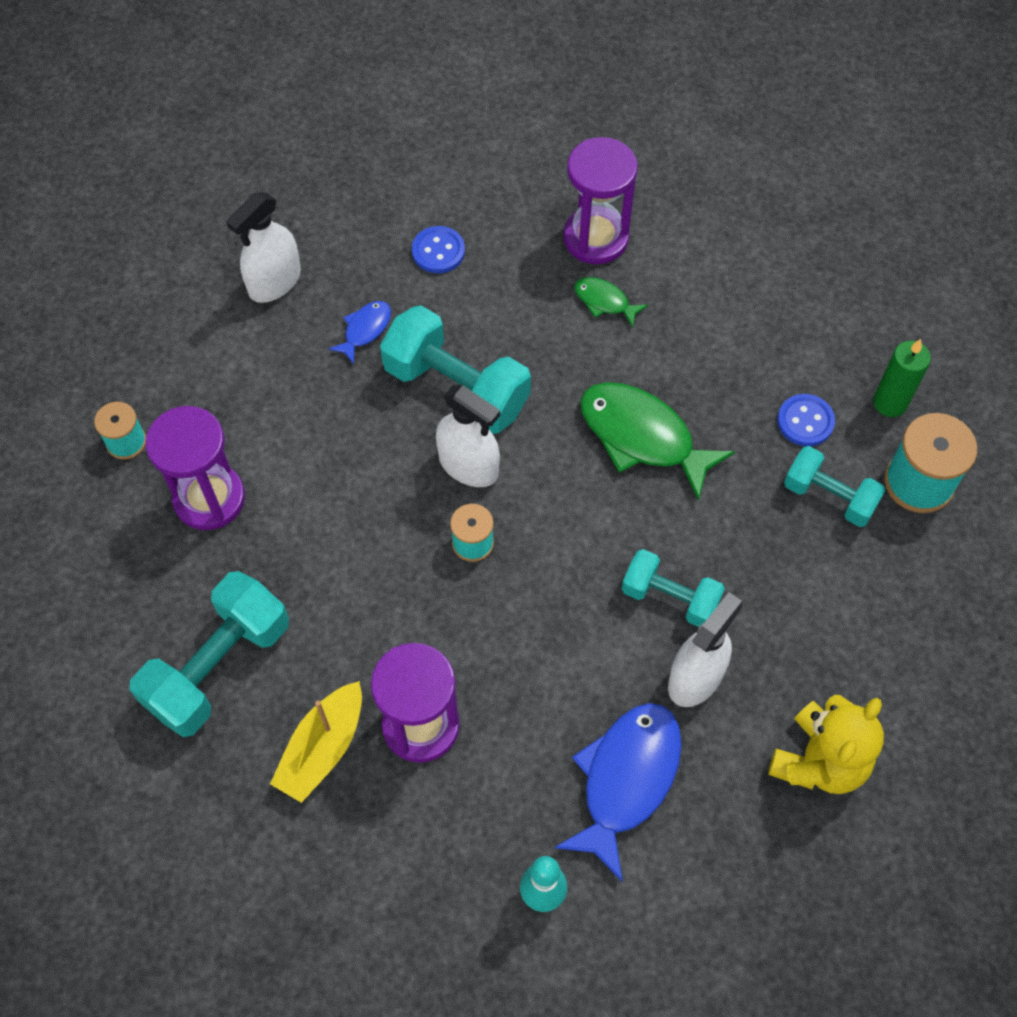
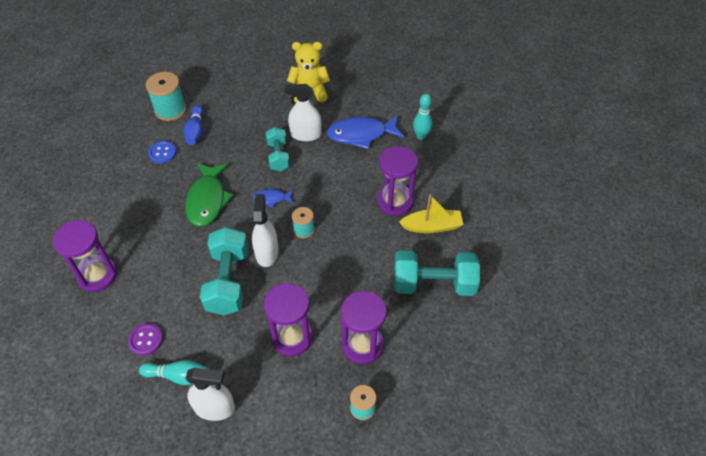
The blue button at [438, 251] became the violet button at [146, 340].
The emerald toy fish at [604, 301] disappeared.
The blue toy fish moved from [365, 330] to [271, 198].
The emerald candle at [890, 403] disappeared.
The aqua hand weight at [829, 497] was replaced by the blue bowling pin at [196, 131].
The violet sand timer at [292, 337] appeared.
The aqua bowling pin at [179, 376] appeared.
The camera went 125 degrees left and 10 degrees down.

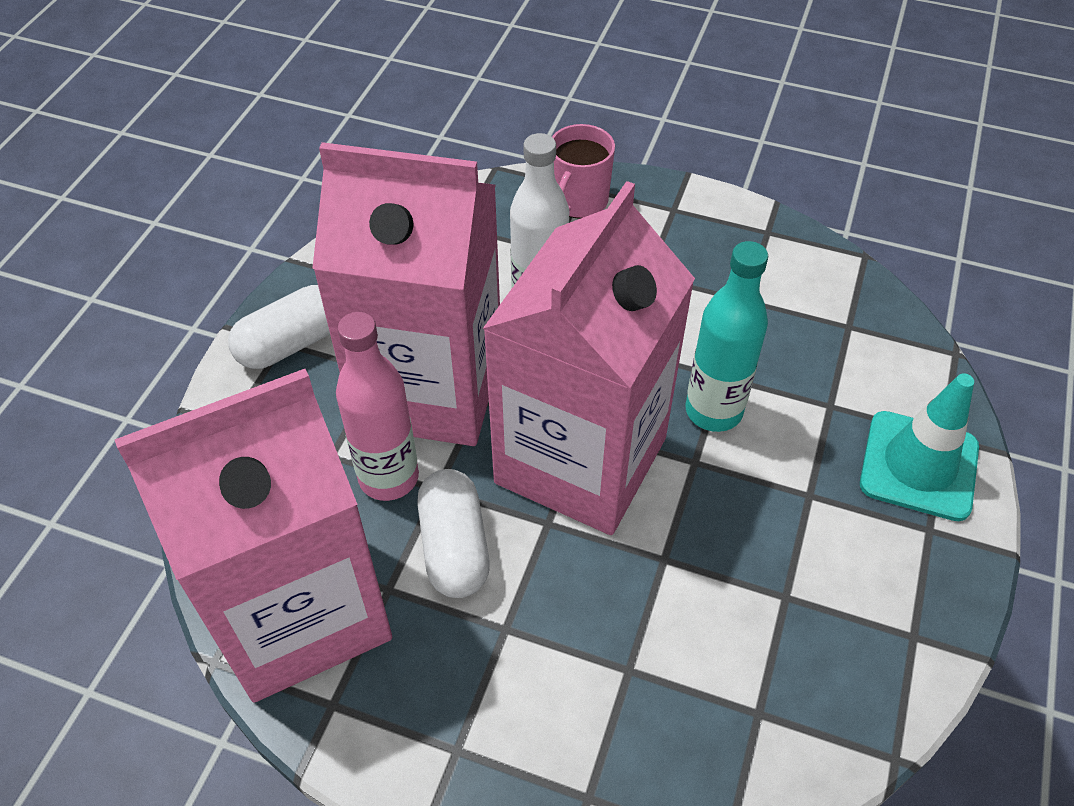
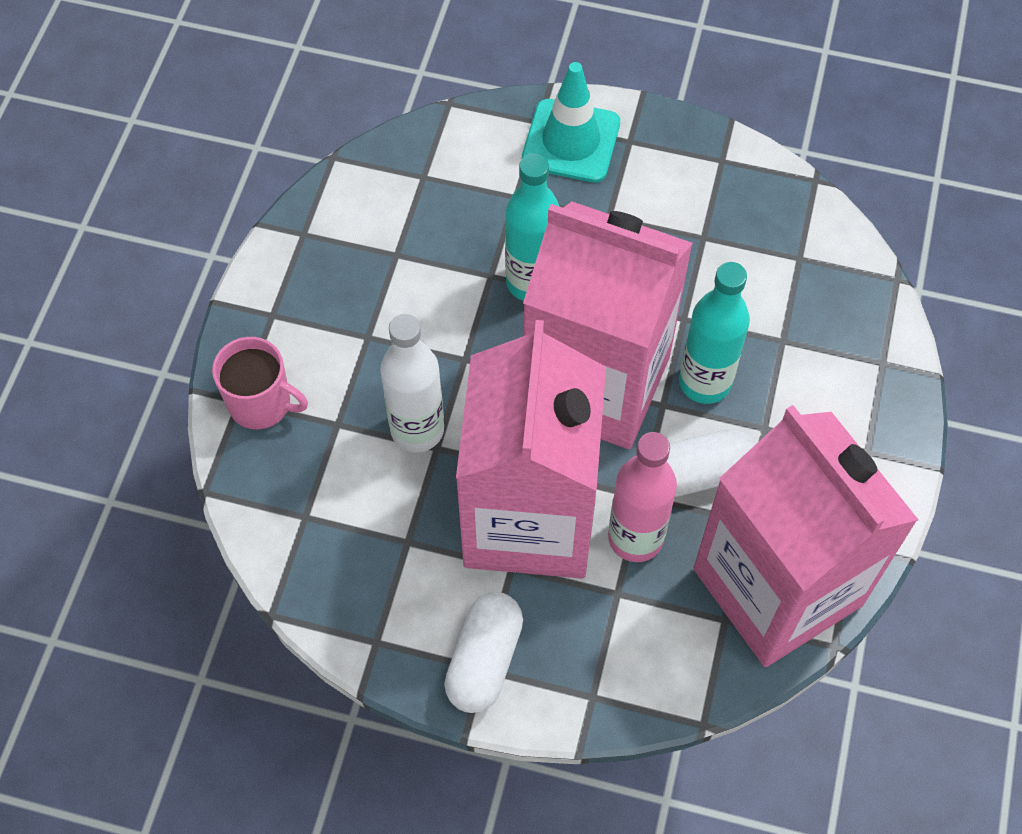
The snow-white pill at [291, 343] turned 60 degrees clockwise.
The aqua flask at [705, 382] appeared.
The camera went 95 degrees left and 10 degrees up.

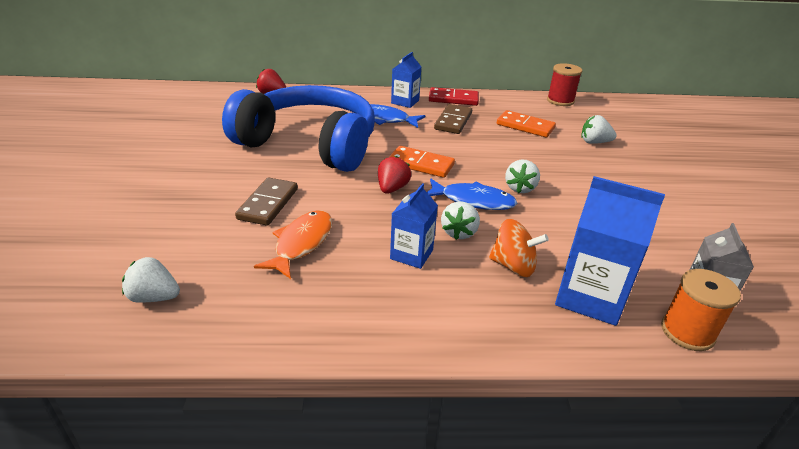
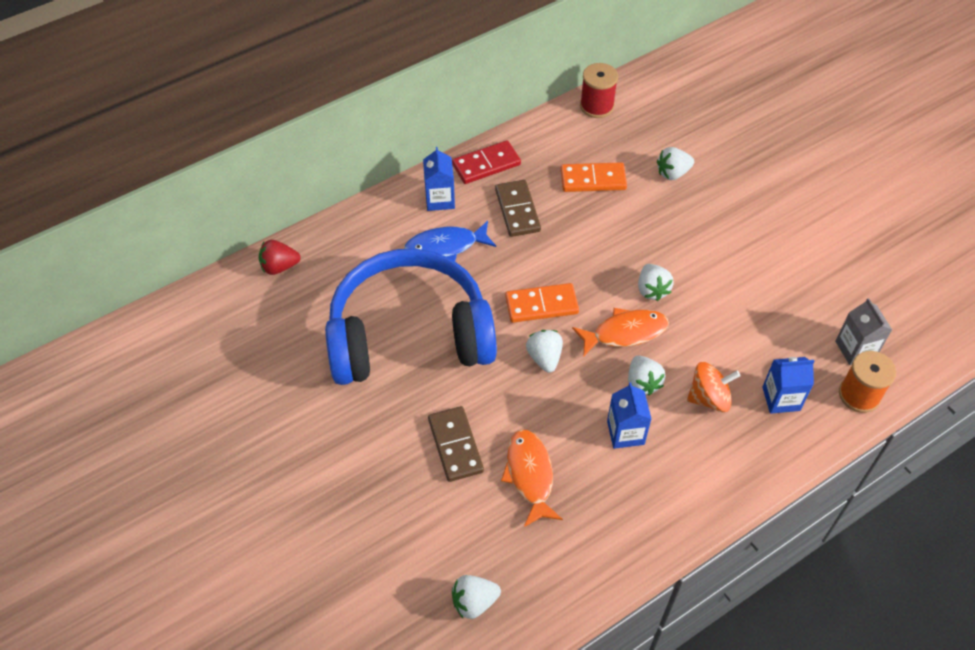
The scarlet strawberry at [392, 189] became the snow-white strawberry at [544, 358].
The blue milk carton at [590, 297] changed to 0.61 times the size.
The blue toy fish at [473, 200] became the bright orange toy fish at [625, 332].
The camera went 30 degrees left and 20 degrees up.

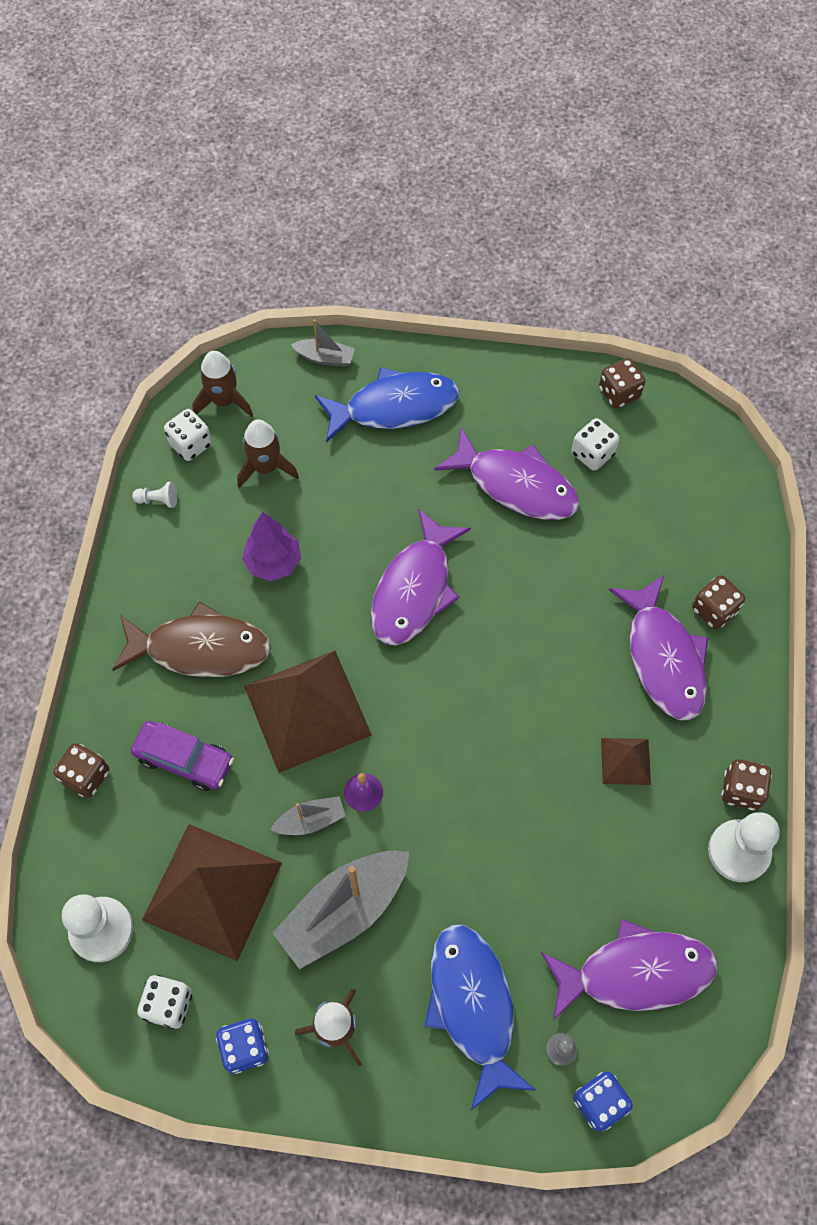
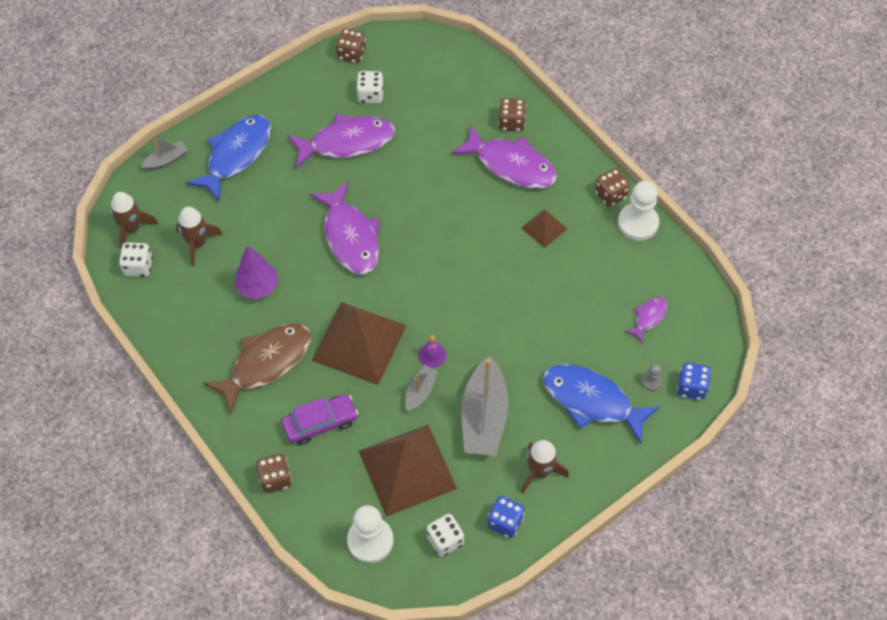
The snow-white chess pawn at [158, 500] disappeared.
The violet toy fish at [636, 972] changed to 0.49 times the size.
The camera went 45 degrees left and 5 degrees down.

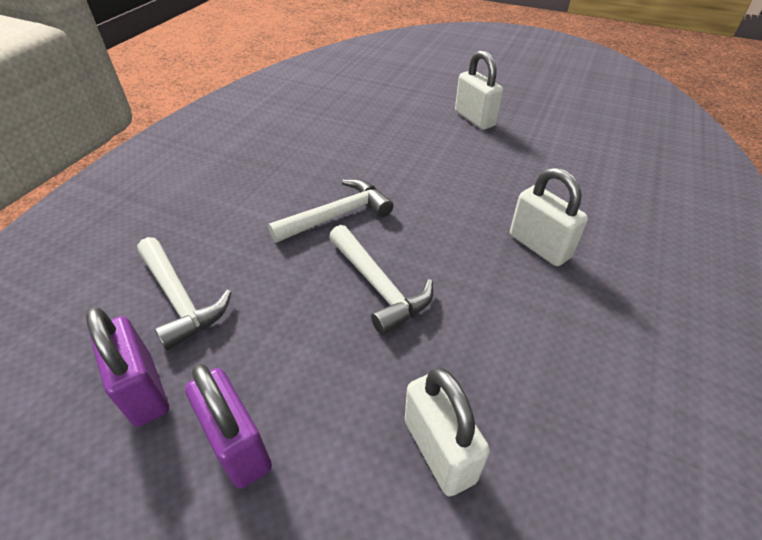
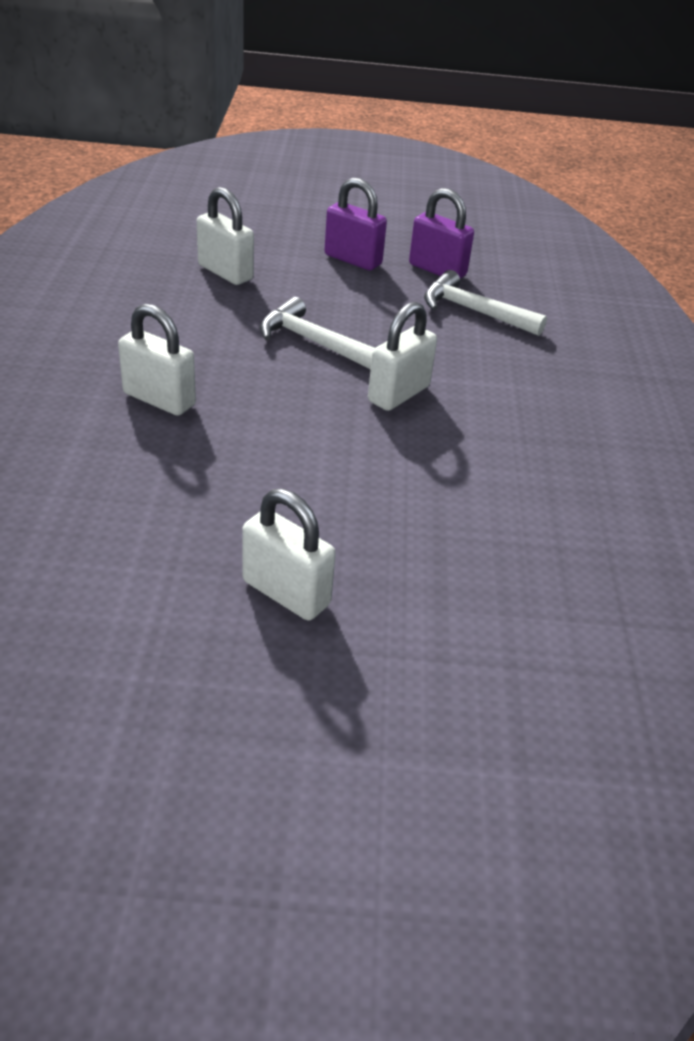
The snow-white carpenter's hammer at [337, 215] was replaced by the snow-white lock at [398, 394].
The camera went 155 degrees right and 5 degrees down.

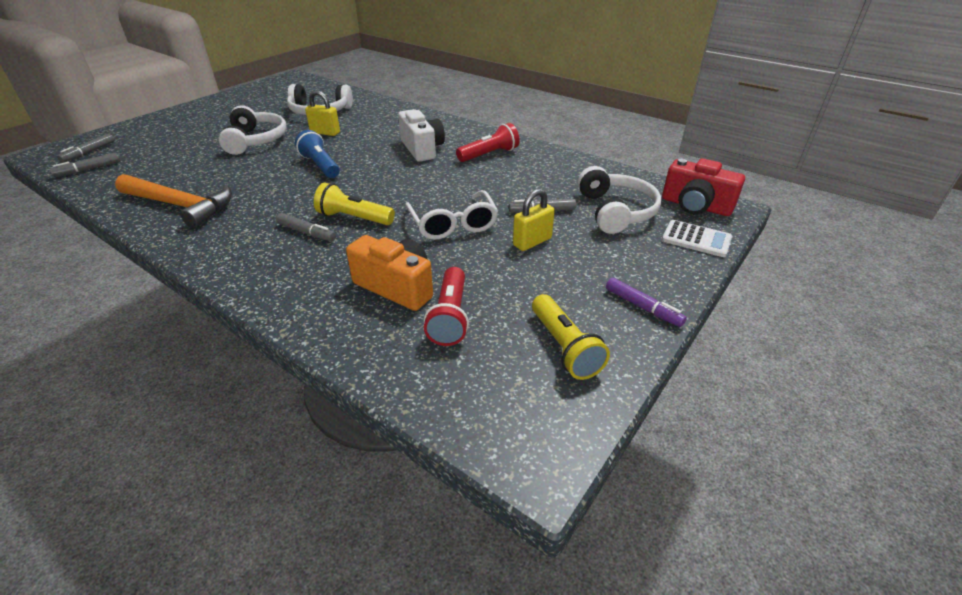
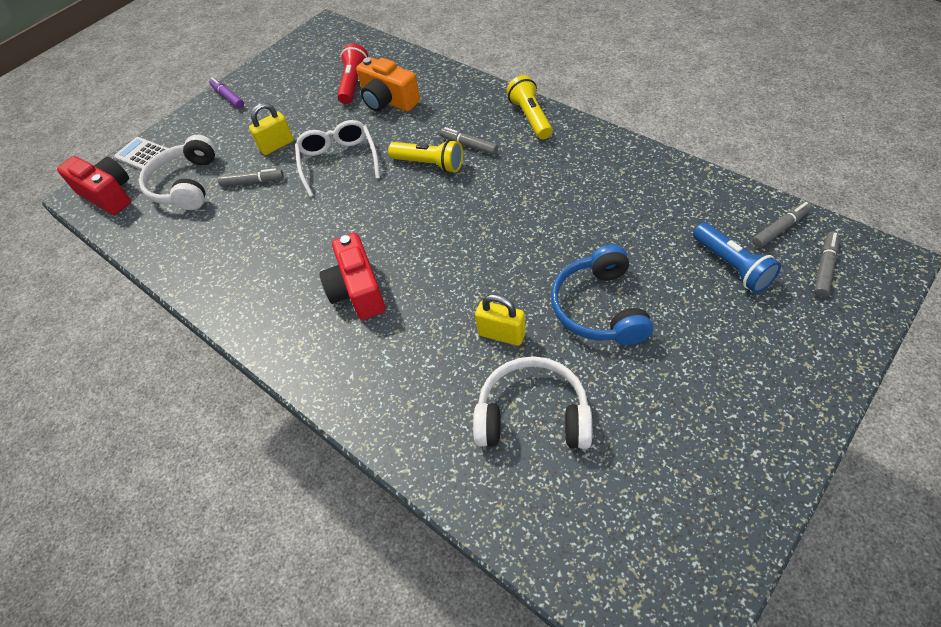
The snow-white over-ear headphones at [255, 140] became the blue over-ear headphones at [599, 308].
The snow-white camera at [422, 149] became the scarlet camera at [357, 291].
The scarlet pocket torch at [489, 155] disappeared.
The blue pocket torch moved from [320, 165] to [732, 266].
The bright orange carpenter's hammer at [181, 206] disappeared.
The yellow pocket torch moved from [564, 347] to [530, 117].
The camera went 170 degrees left and 15 degrees up.

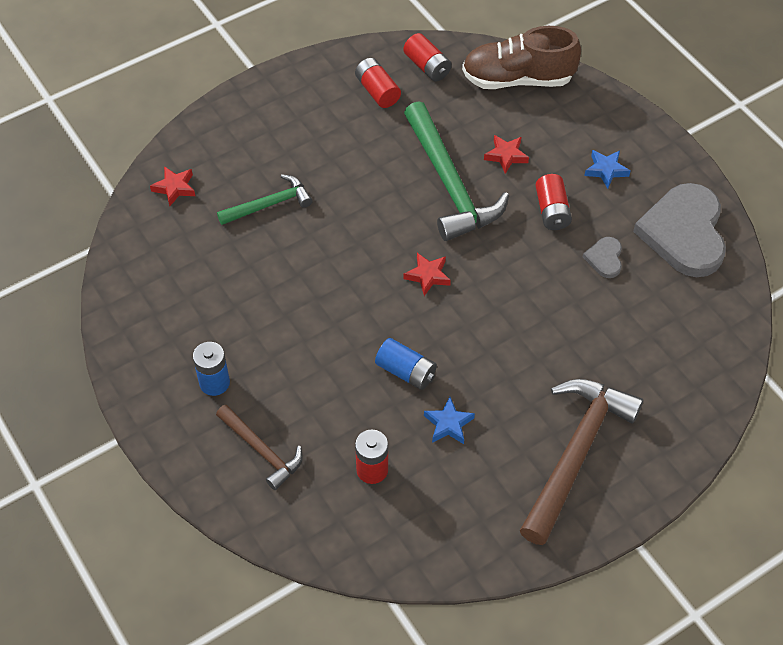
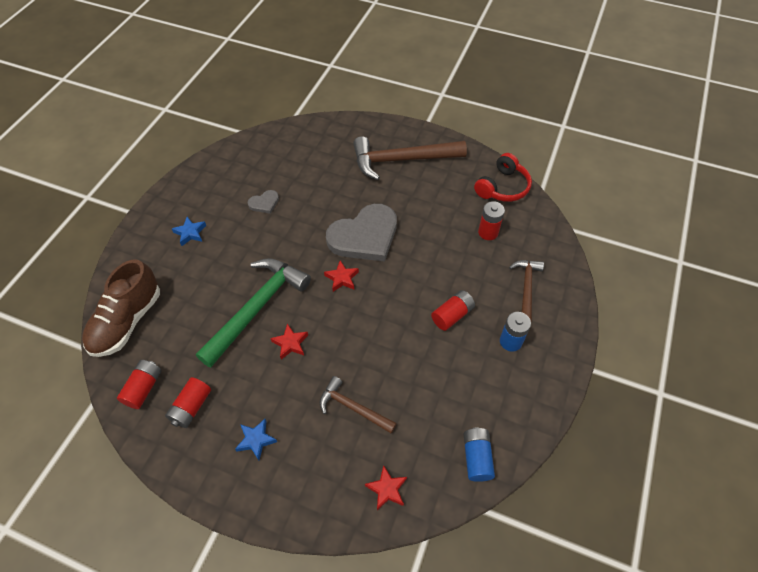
The brown sneaker at [517, 79] turned 60 degrees clockwise.
The scarlet star moved from [506, 156] to [290, 343].
The emerald carpenter's hammer at [269, 204] became the brown carpenter's hammer at [353, 407].
The scarlet power cell moved from [552, 211] to [452, 315].
The grey love heart moved from [684, 233] to [364, 236].
The blue power cell moved from [406, 371] to [477, 458].
The blue star moved from [448, 424] to [256, 440].
The scarlet over-ear headphones at [503, 187] appeared.
The camera went 125 degrees left and 0 degrees up.

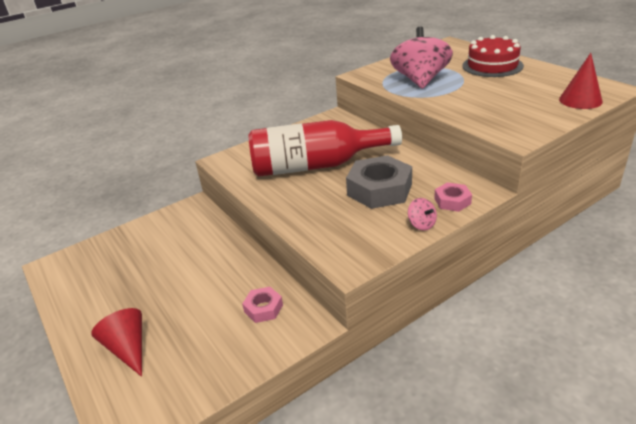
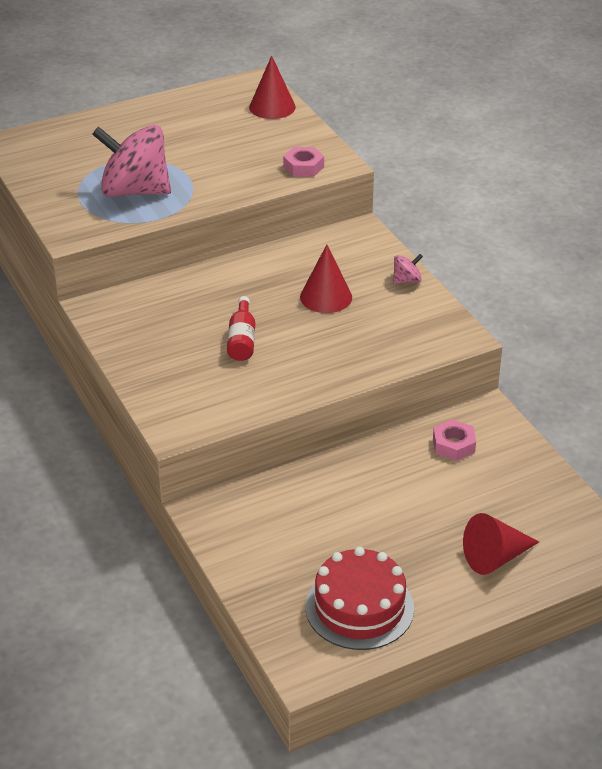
The scarlet layer cake moved from [492, 66] to [359, 607].
The scarlet flask at [316, 166] changed to 0.41 times the size.
The grey nut at [379, 189] was replaced by the scarlet cone shape at [326, 297].
The rose-pink nut moved from [452, 201] to [303, 167].
The camera went 85 degrees left and 5 degrees up.

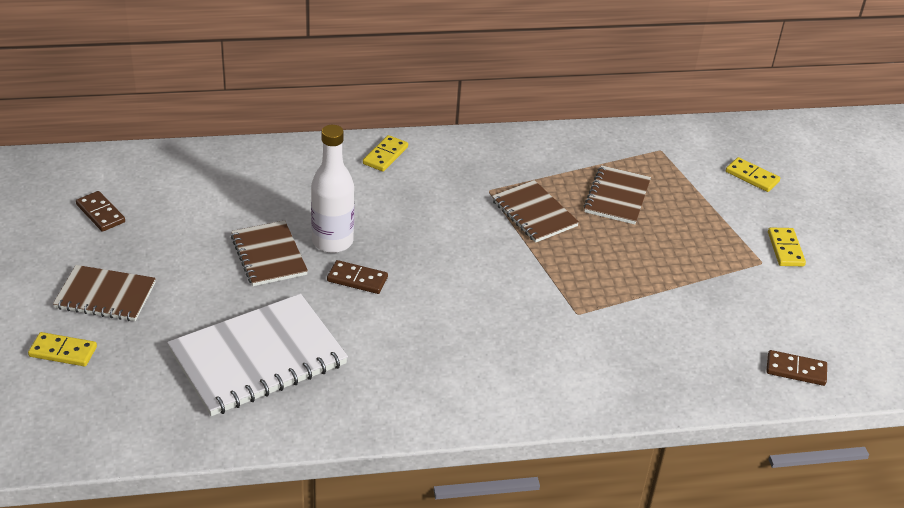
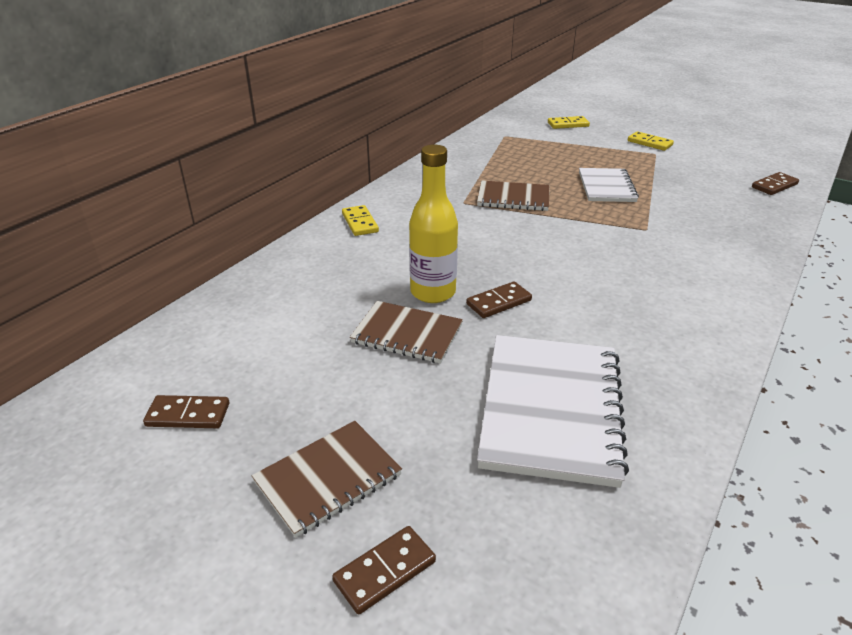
The snow-white flask at [332, 241] became the yellow flask at [433, 292].
The brown notepad at [617, 197] disappeared.
The yellow domino piece at [63, 351] became the brown domino piece at [385, 571].
The snow-white notepad at [606, 187] appeared.
The camera went 45 degrees left and 5 degrees down.

